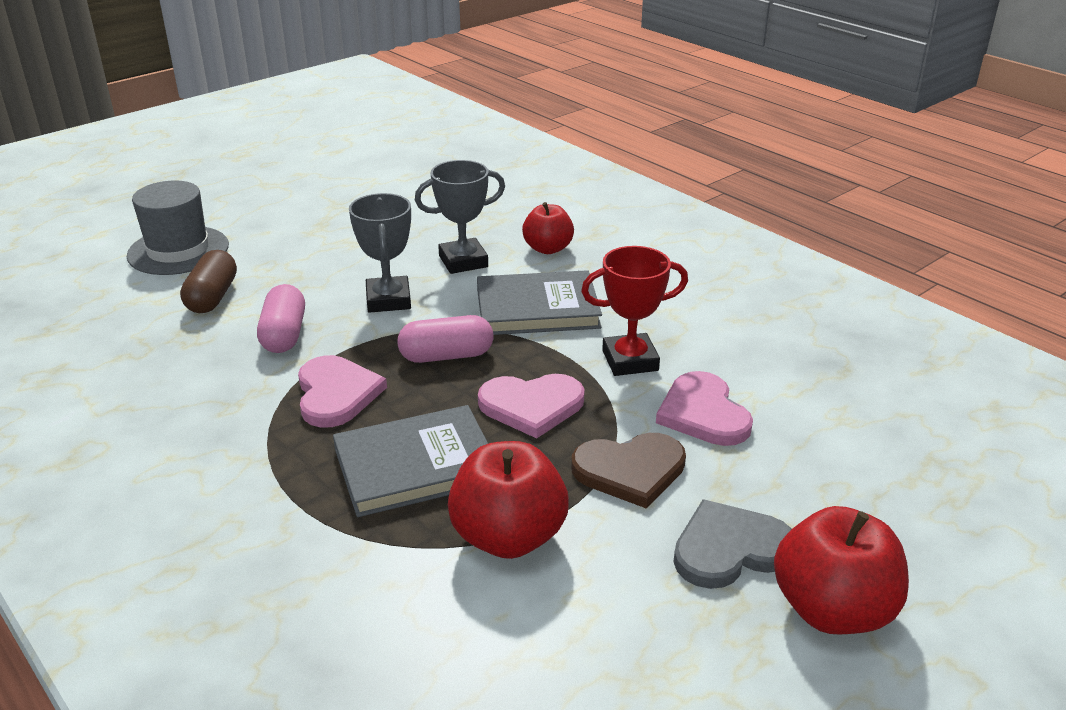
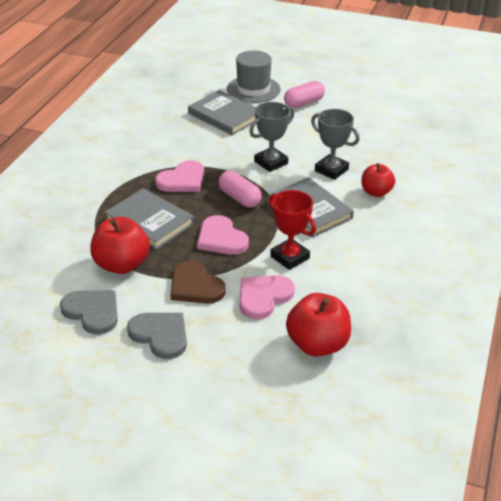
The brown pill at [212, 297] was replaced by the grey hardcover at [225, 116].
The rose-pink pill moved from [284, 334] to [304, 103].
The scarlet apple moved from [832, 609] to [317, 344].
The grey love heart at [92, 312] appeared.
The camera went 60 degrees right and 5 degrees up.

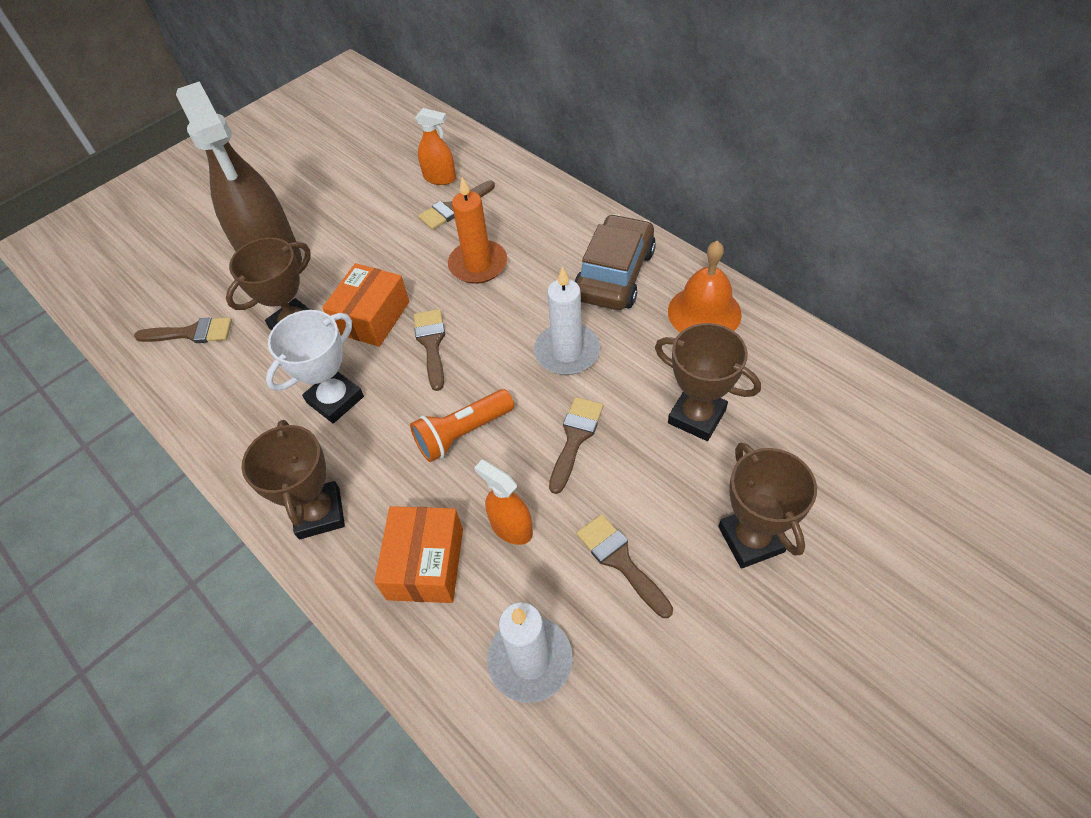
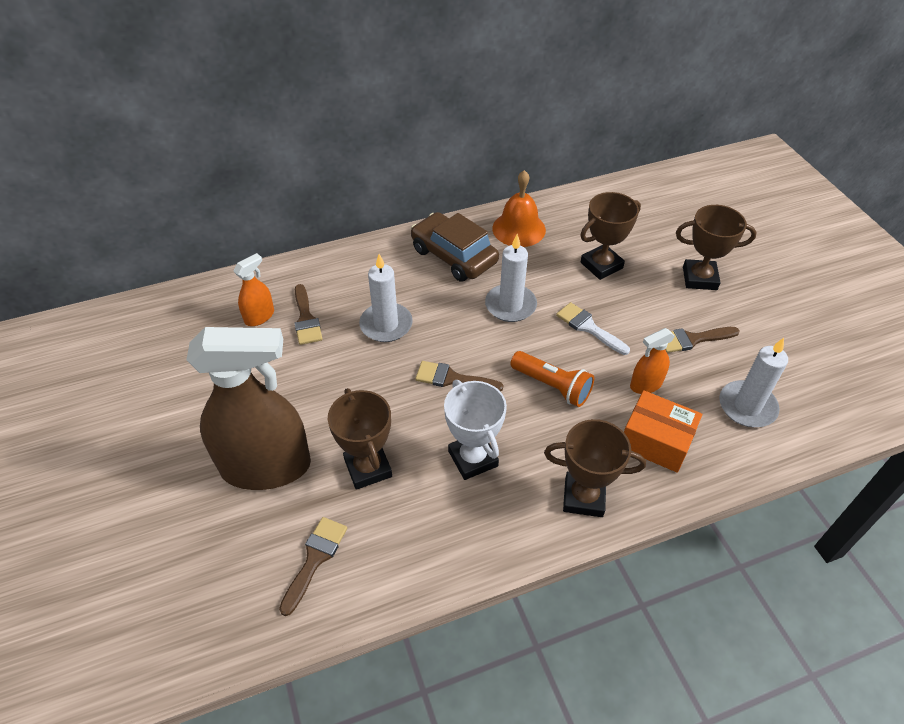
The bright orange candle at [478, 264] became the snow-white candle at [386, 325].
The bright orange box at [372, 317] disappeared.
The bright orange pocket torch at [462, 433] turned 45 degrees counterclockwise.
The brown paint brush at [575, 438] became the snow-white paint brush at [588, 327].
The camera went 70 degrees left and 5 degrees down.

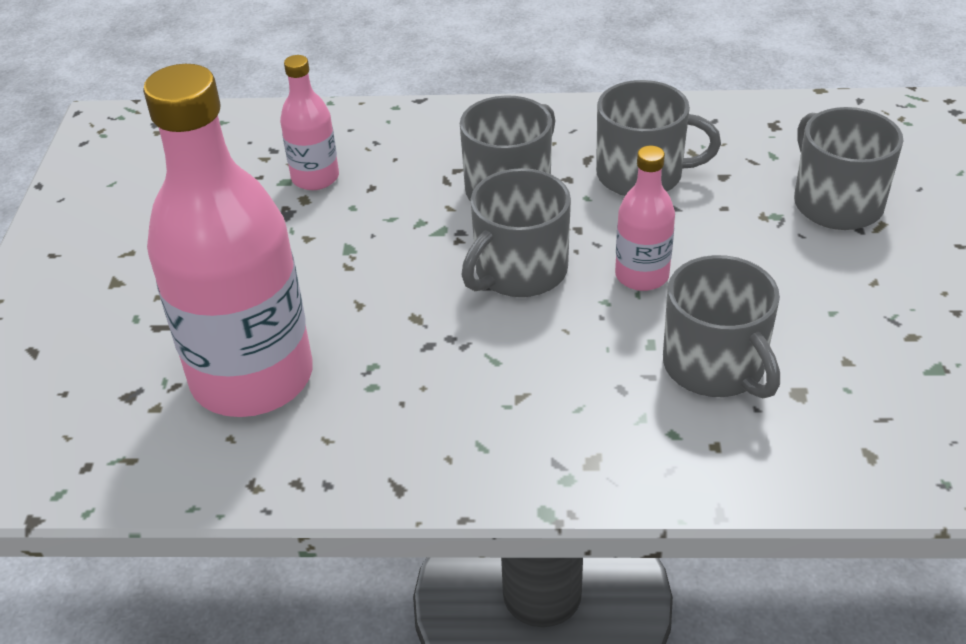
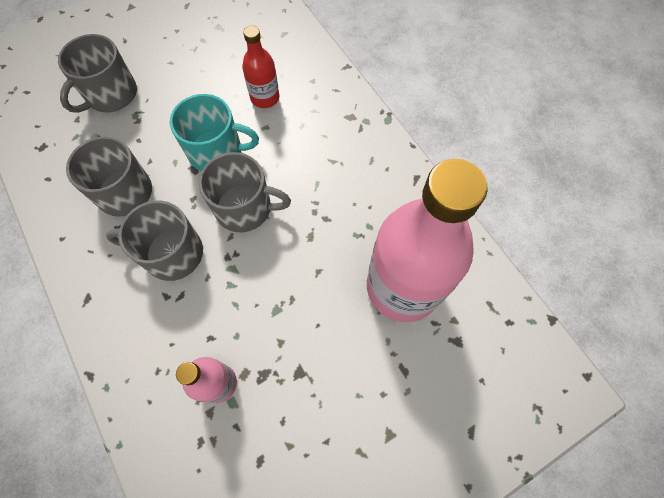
The rose-pink flask at [642, 276] was replaced by the aqua coffee mug at [217, 151].
The grey coffee mug at [715, 366] was replaced by the scarlet flask at [265, 98].
The camera went 125 degrees left and 25 degrees up.

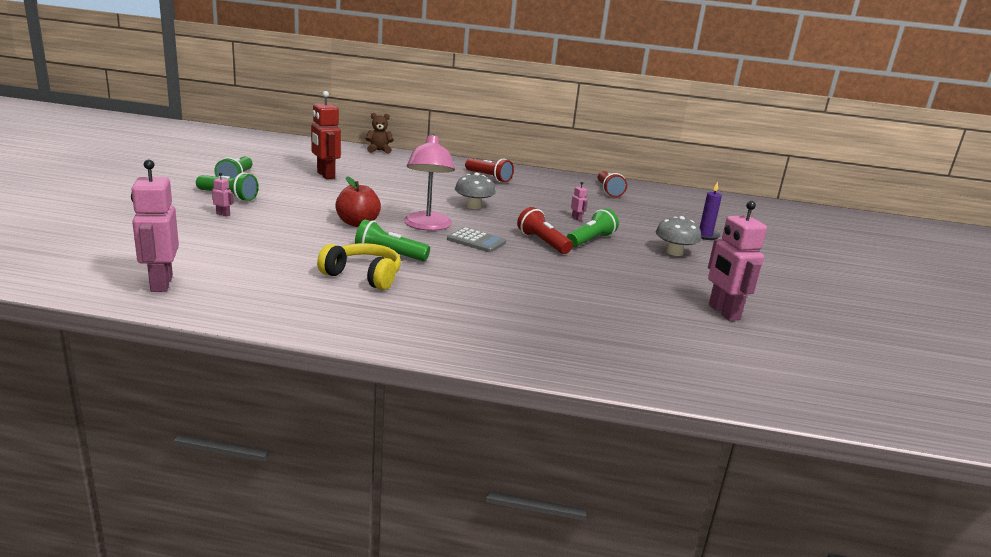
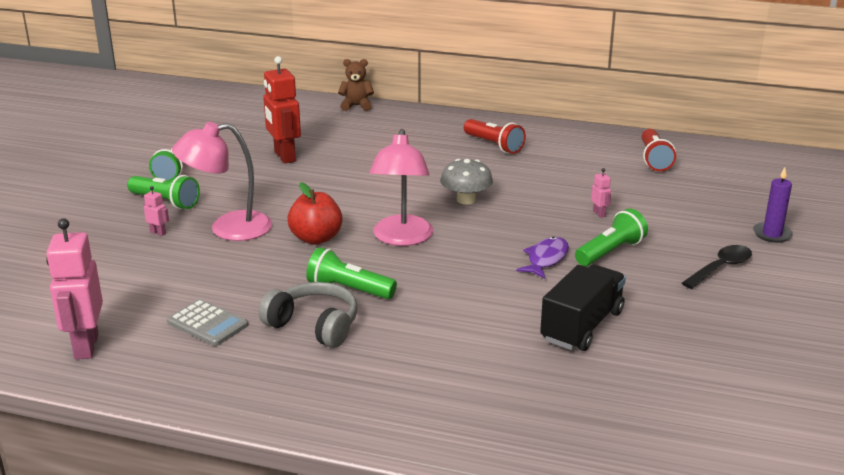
The rose-pink toy robot at [723, 312] disappeared.
The scarlet pocket torch at [543, 242] was replaced by the violet toy fish at [546, 259].
The grey toadstool at [674, 252] was replaced by the jet-black teaspoon at [720, 268].
The grey calculator moved from [476, 241] to [207, 324].
The yellow over-ear headphones at [363, 276] became the grey over-ear headphones at [314, 325].
The rose-pink reading lamp at [228, 228] appeared.
The jet-black lorry at [582, 326] appeared.
The camera went 10 degrees right and 5 degrees up.

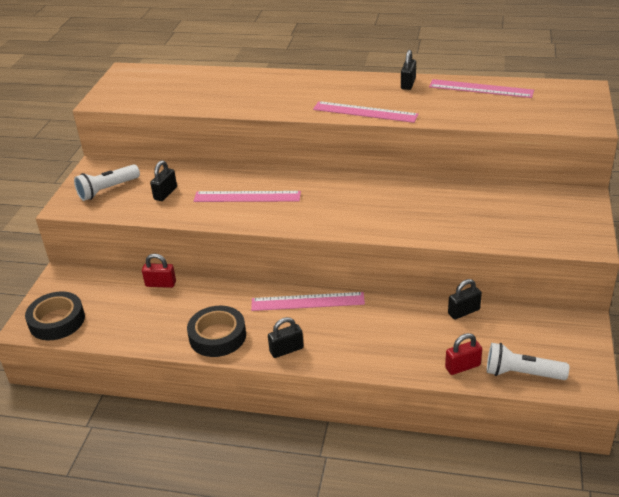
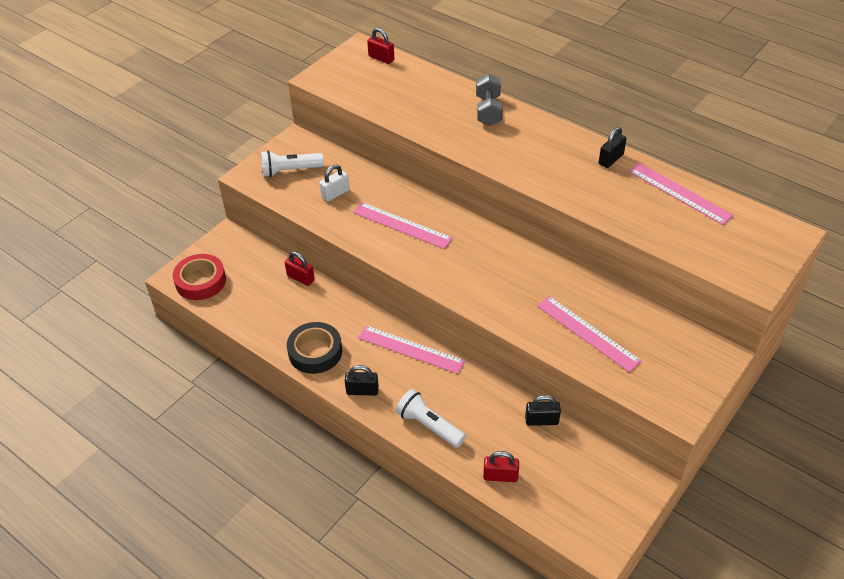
The rose-pink ruler moved from [365, 112] to [587, 333].
The jet-black lock at [165, 193] became the snow-white lock at [335, 194].
The jet-black sticky tape at [57, 321] became the scarlet sticky tape at [201, 281].
The snow-white pocket torch moved from [521, 373] to [429, 425].
The scarlet lock at [381, 58] appeared.
The grey hand weight at [488, 111] appeared.
The camera went 25 degrees right and 10 degrees up.

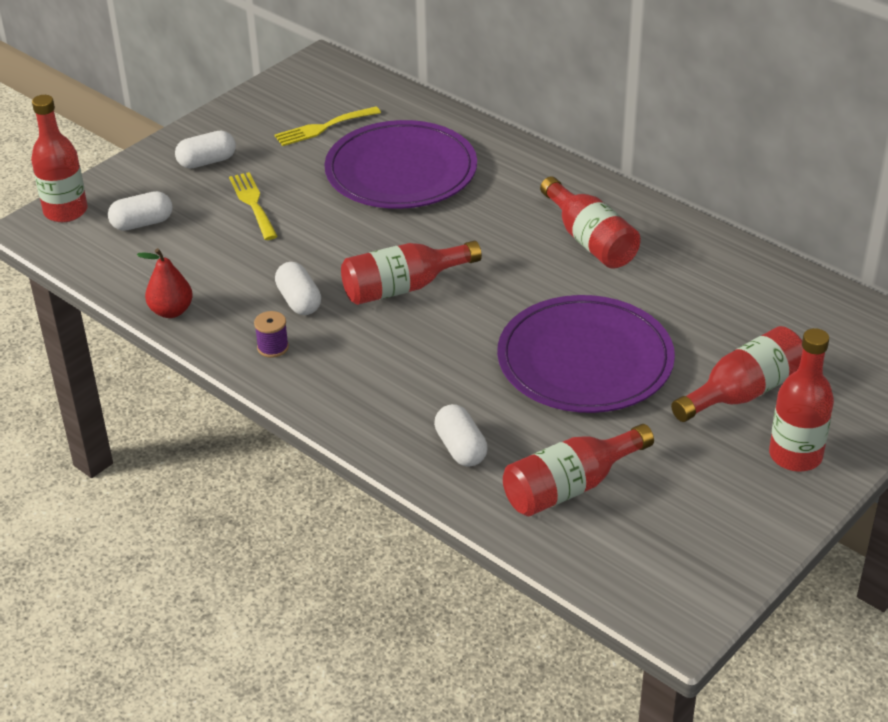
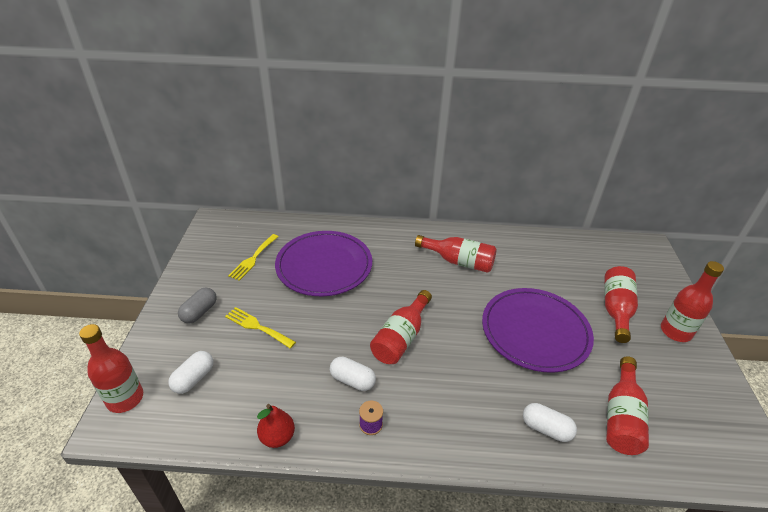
The snow-white pill at [207, 161] became the grey pill at [199, 312].
The camera went 40 degrees left and 0 degrees up.

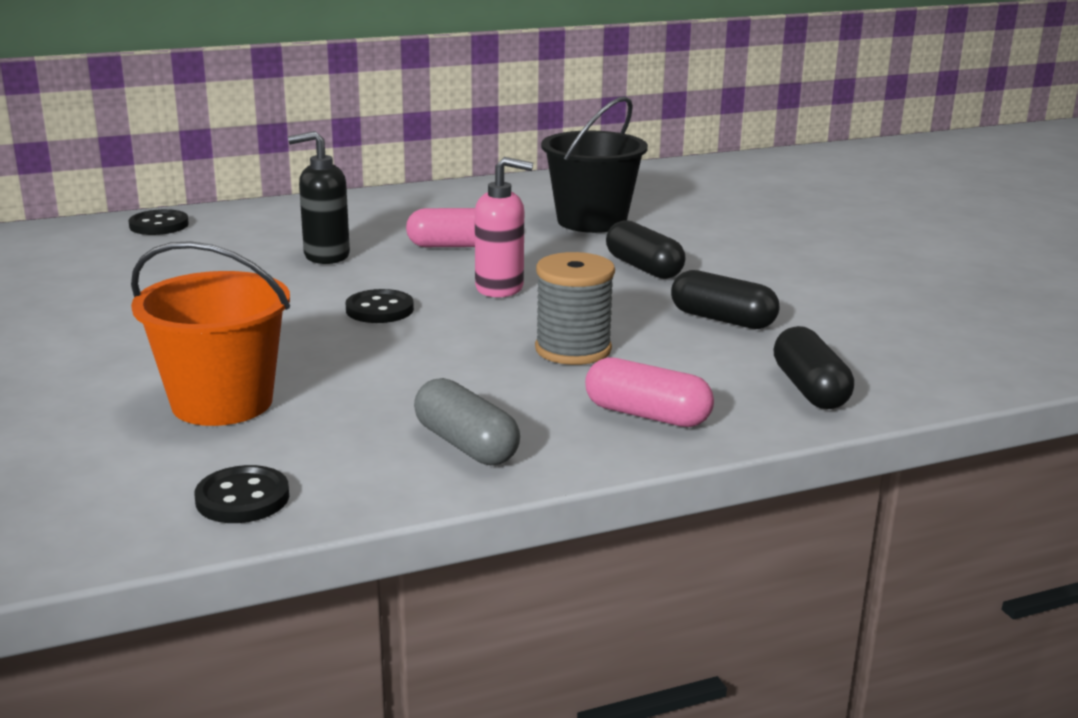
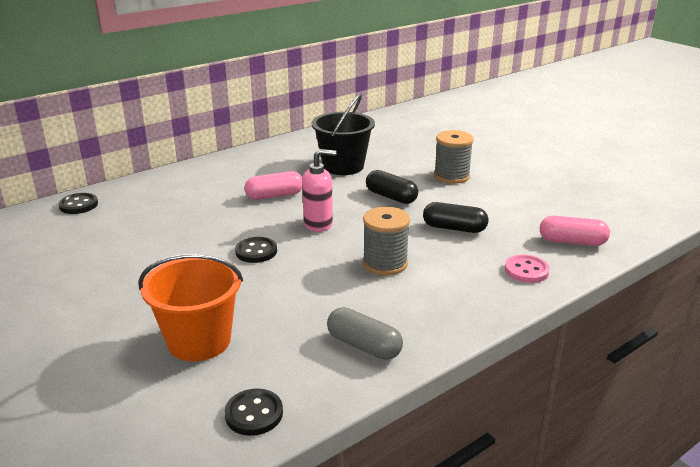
The jet-black soap dispenser at [326, 256] disappeared.
The jet-black pill at [809, 389] was replaced by the rose-pink button at [526, 270].
The rose-pink pill moved from [647, 415] to [572, 242].
The grey bobbin at [451, 176] appeared.
The camera went 15 degrees left and 5 degrees up.

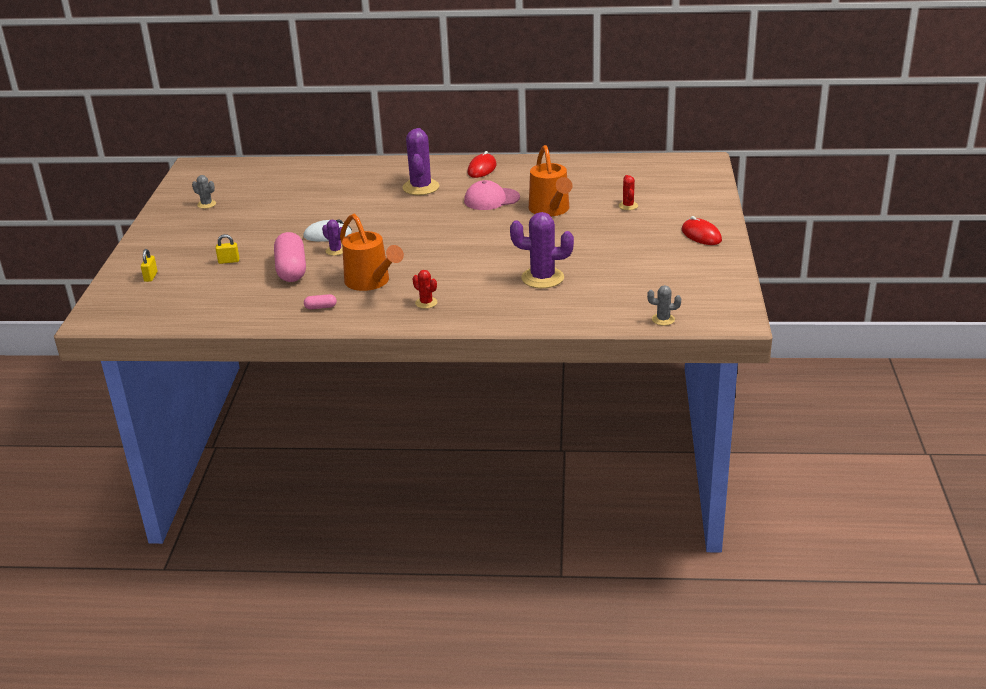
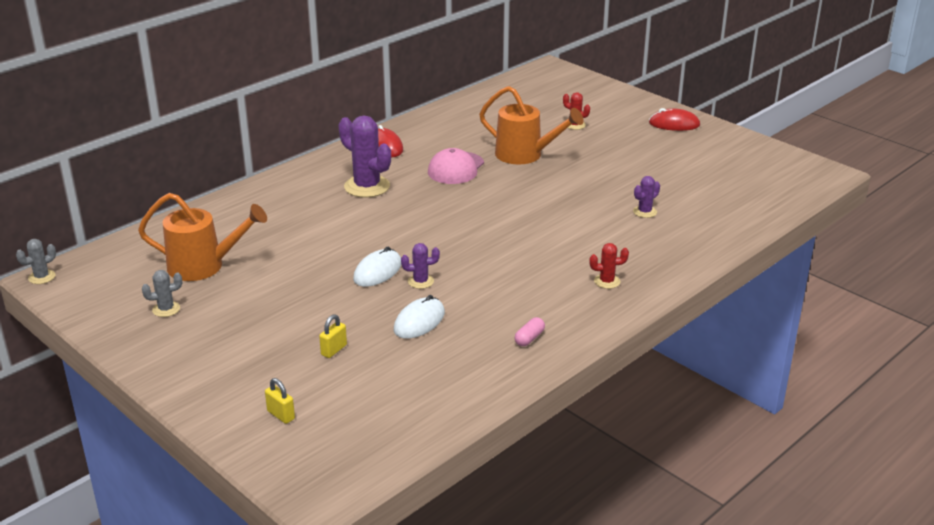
The violet cactus at [542, 278] changed to 0.50 times the size.
The bright orange sprinkling can moved from [371, 282] to [204, 266].
The rose-pink pill at [291, 269] was replaced by the snow-white mouse at [419, 321].
The grey cactus moved from [663, 319] to [42, 277].
The camera went 50 degrees left and 0 degrees up.

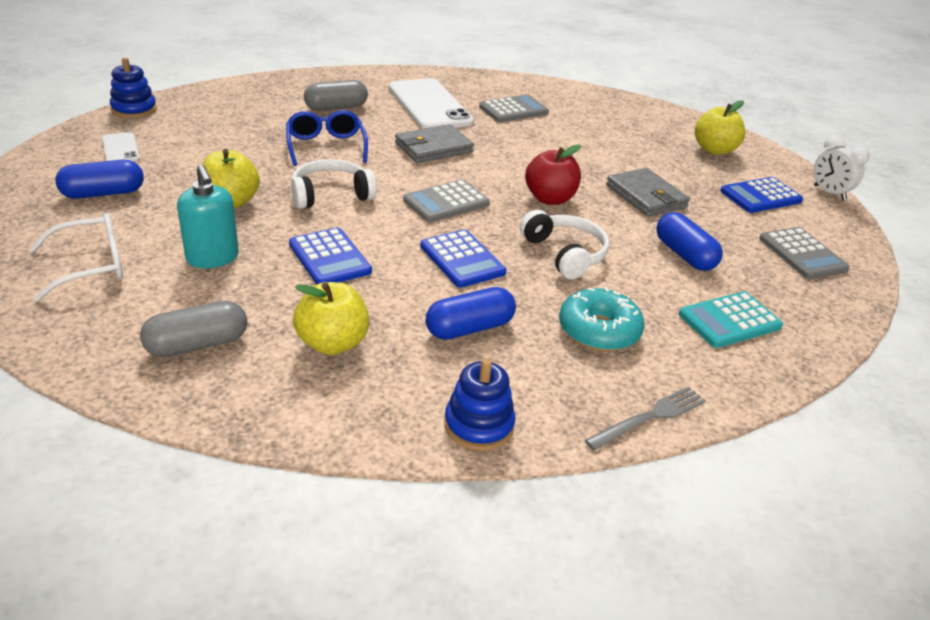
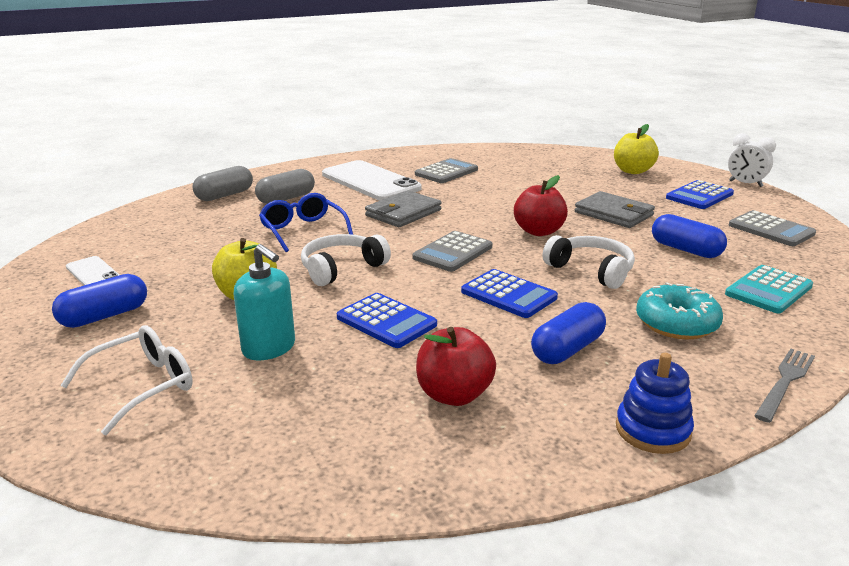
The blue ring stacker at [134, 109] disappeared.
The yellow apple at [332, 343] became the scarlet apple at [454, 395].
The grey pill moved from [197, 345] to [225, 195].
The camera went 15 degrees left and 10 degrees down.

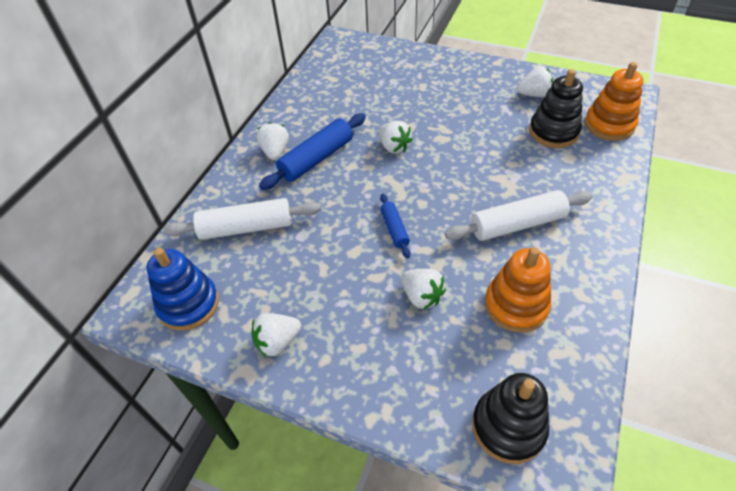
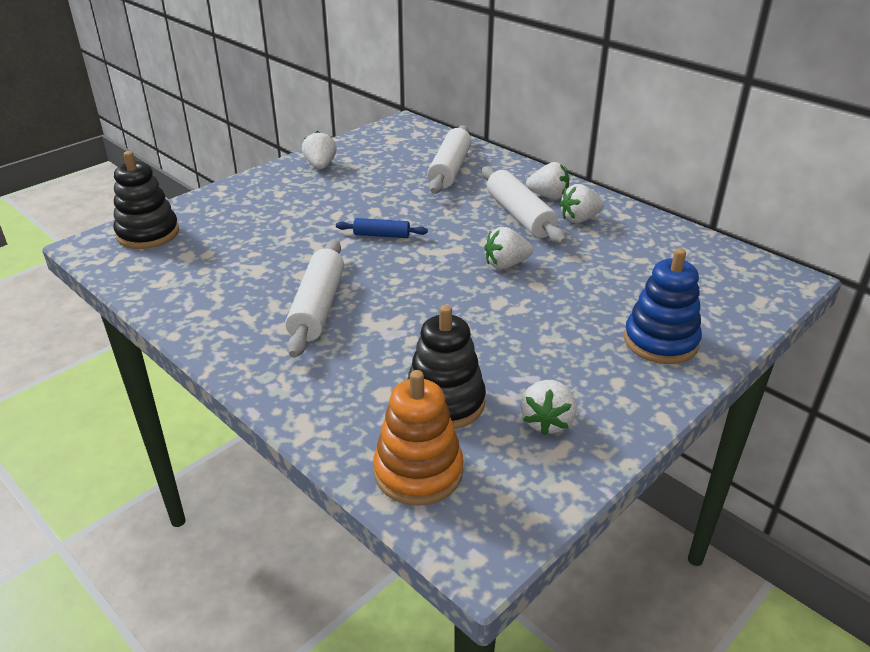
The blue pastry roller at [317, 159] became the snow-white pastry roller at [519, 216].
The bright orange ring stacker at [516, 305] disappeared.
The blue ring stacker moved from [188, 304] to [660, 341].
The snow-white strawberry moved from [421, 296] to [579, 219].
The camera went 110 degrees right and 15 degrees down.

